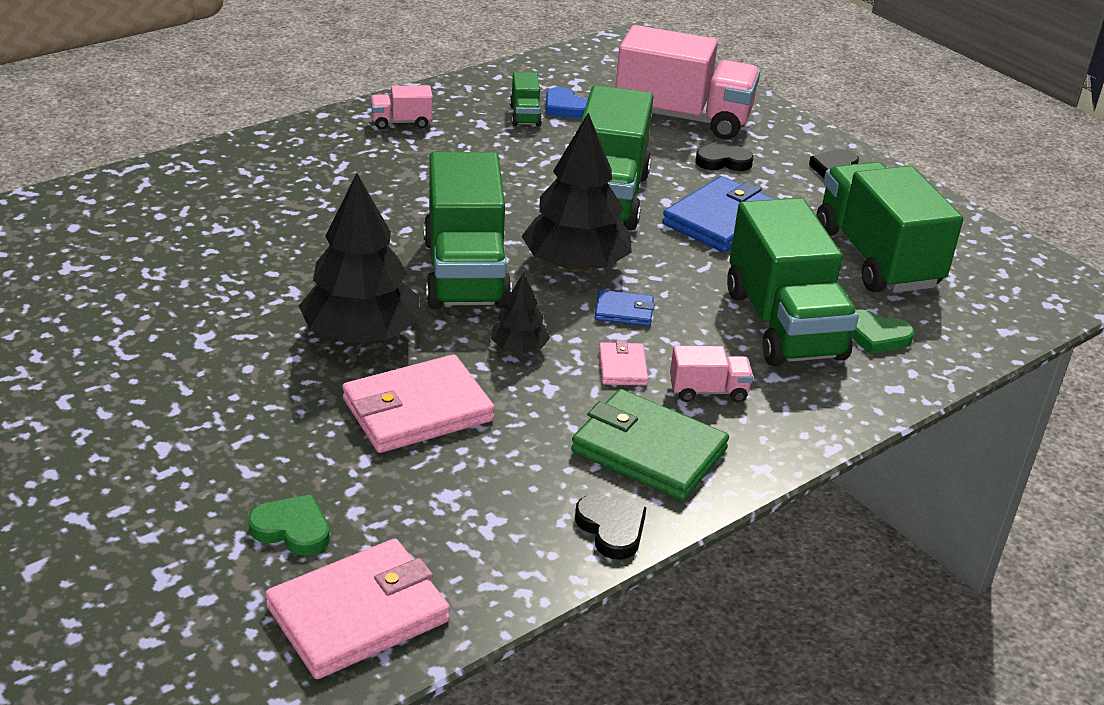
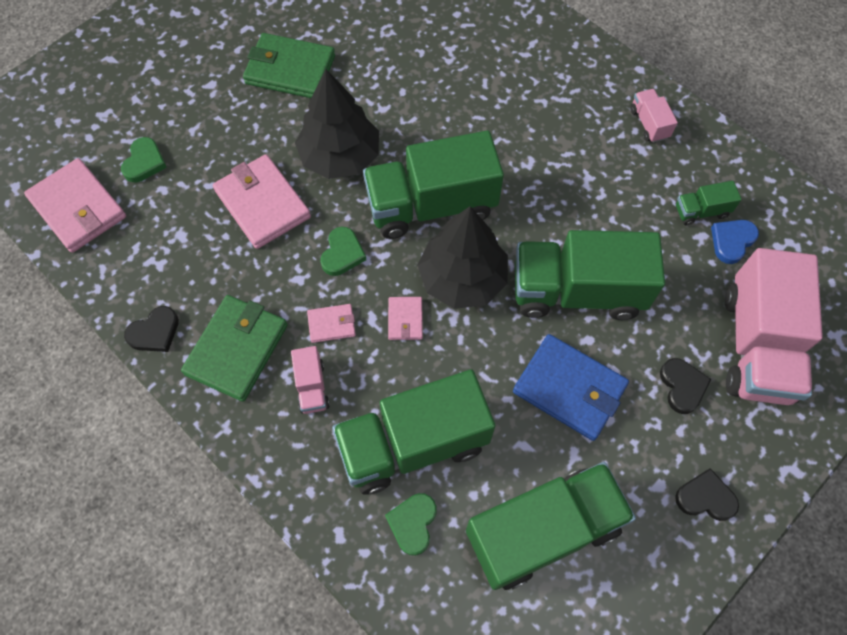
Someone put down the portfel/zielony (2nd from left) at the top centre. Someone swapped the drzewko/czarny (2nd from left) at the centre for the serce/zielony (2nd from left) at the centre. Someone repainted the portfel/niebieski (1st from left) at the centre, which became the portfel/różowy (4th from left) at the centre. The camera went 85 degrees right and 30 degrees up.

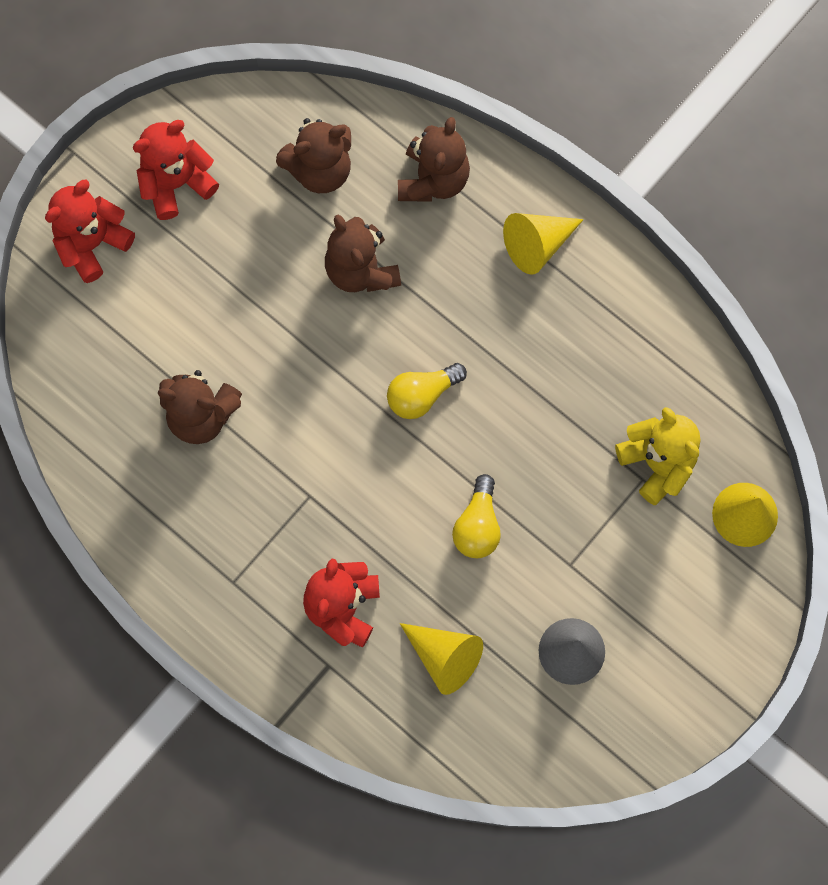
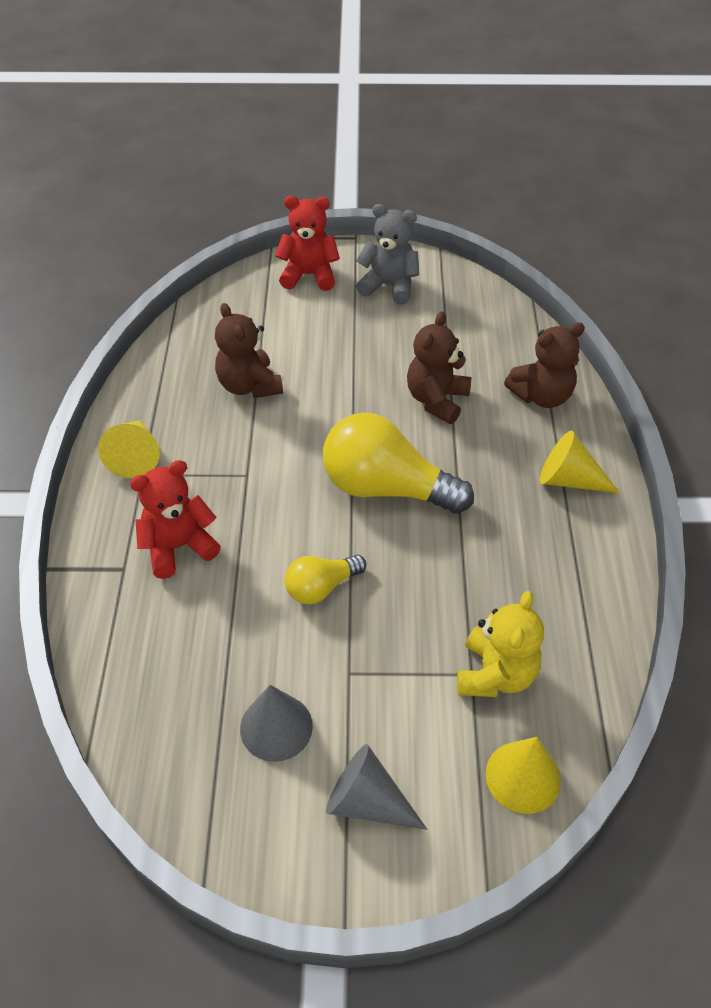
Someone carried the stożek/żółty (1st from left) from the bottom centre to the middle left. Someone scaled the żarówka/żółty (1st from left in the first image) at the centre by 1.89. Someone put down the stożek/szary (2nd from left) at the bottom centre. Someone repainted the miś/czerwony (2nd from left) at the top left, which became the miś/szary at the top centre. Someone took away the miś/brązowy (2nd from left) at the top centre. The camera went 50 degrees right and 25 degrees down.

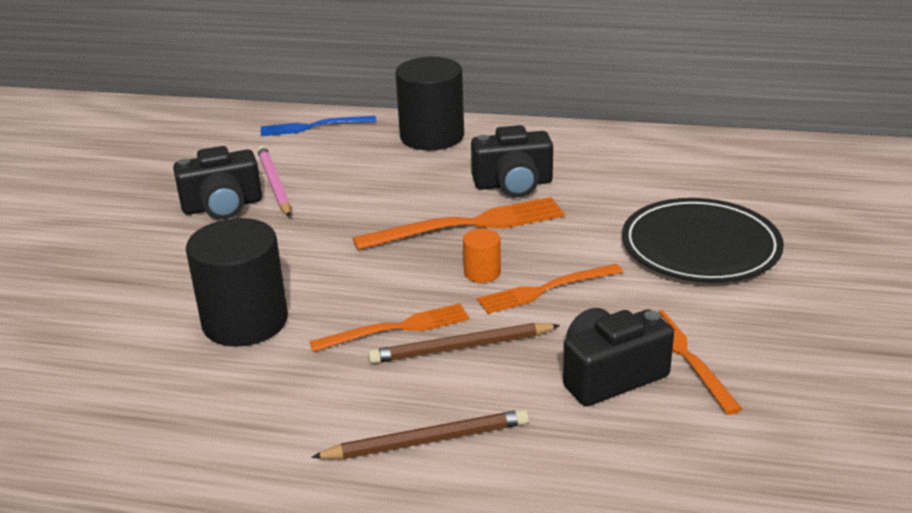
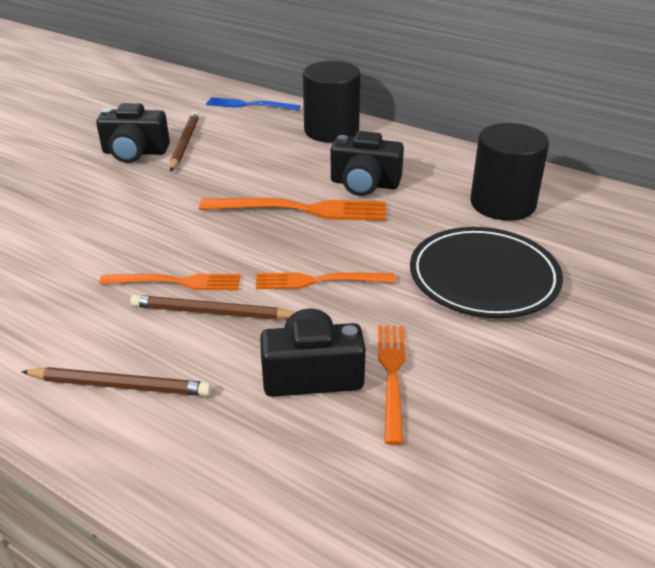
Someone repainted the ołówek/różowy at the middle left, which became the ołówek/brązowy (2nd from left) at the top left. Someone carried the walec/czarny (1st from left in the first image) from the middle left to the top right. Someone took away the walec/pomarańczowy at the centre. The camera went 20 degrees right and 5 degrees up.

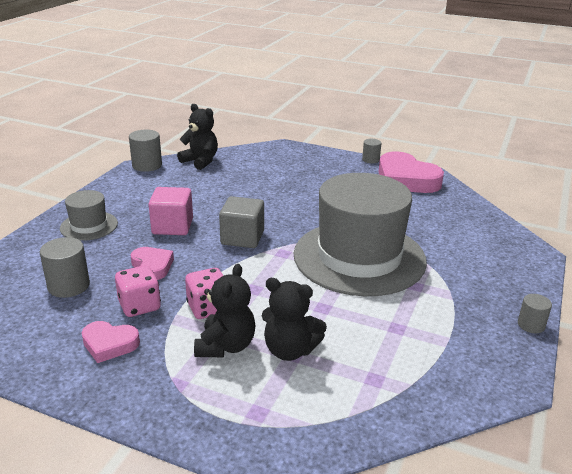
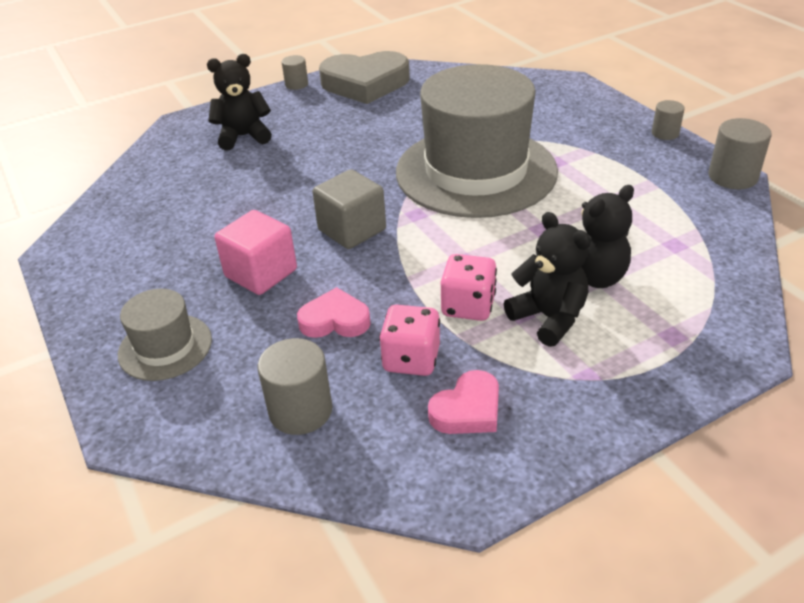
Someone carried the miś/czarny (1st from left) from the top centre to the top left. Someone repainted the serce/różowy (3rd from left) at the middle right, which became the serce/szary at the top centre. Someone carried the walec/szary (2nd from left in the first image) from the top left to the top right. The camera went 50 degrees left and 10 degrees up.

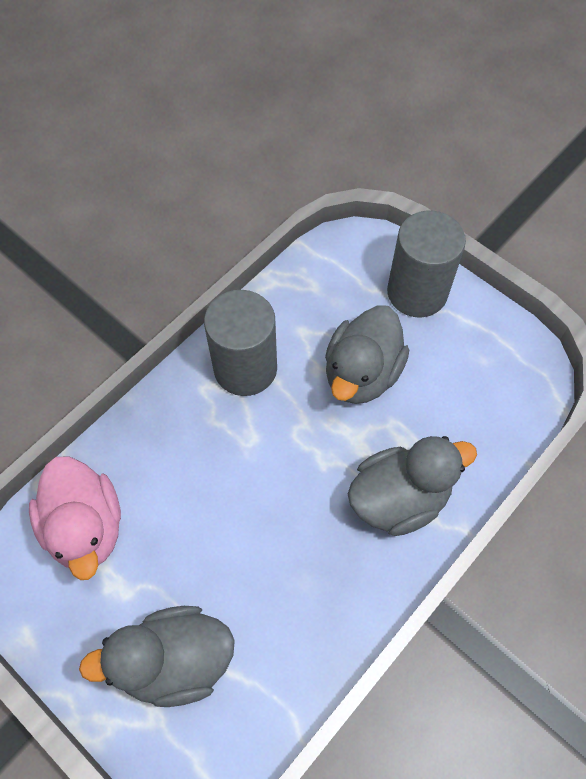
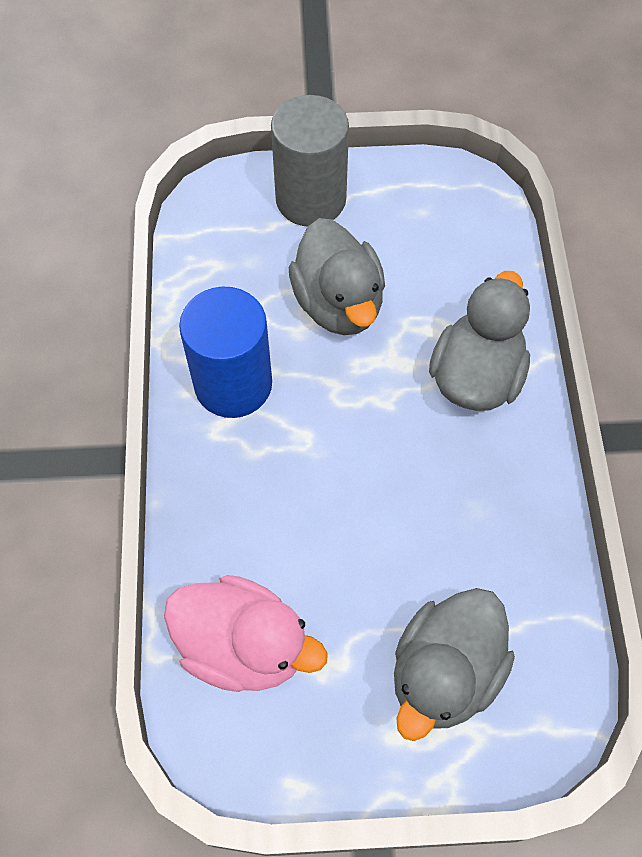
Someone repainted the walec/szary (1st from left) at the centre, which became the walec/niebieski at the centre. The camera went 45 degrees left and 0 degrees up.

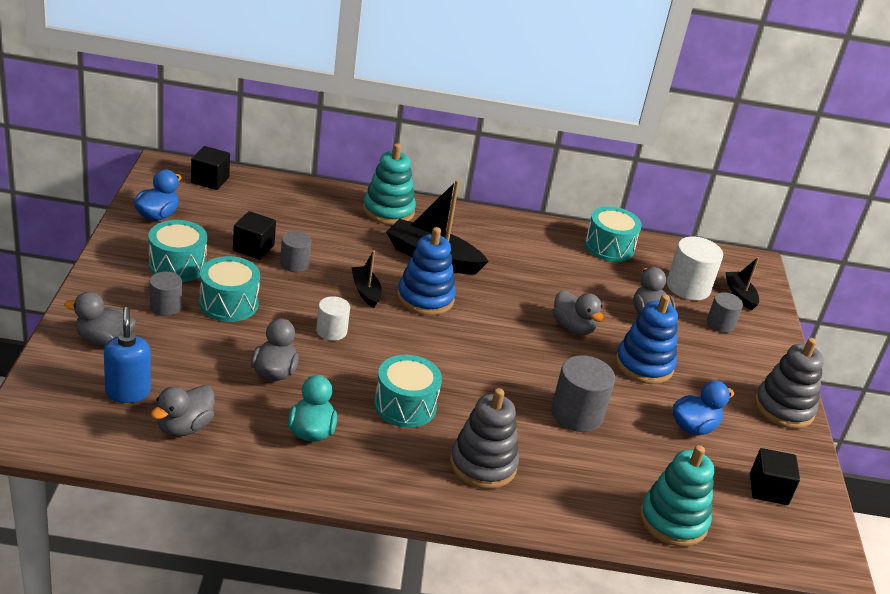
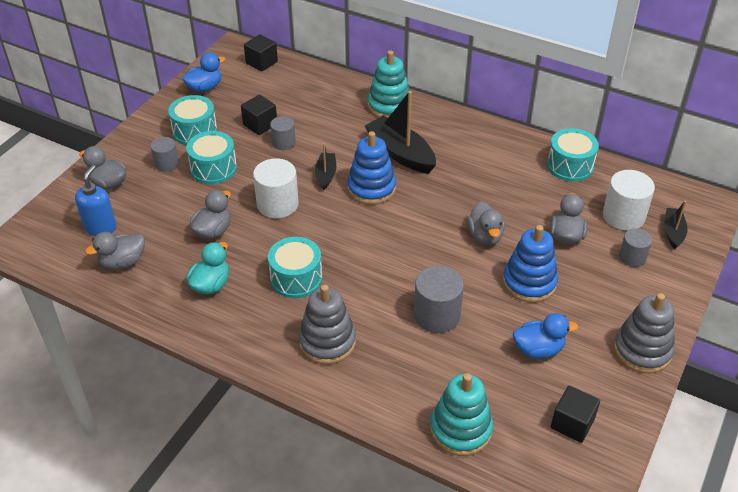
Someone scaled the walec/biały (1st from left) at the centre by 1.64. The camera went 30 degrees right and 10 degrees up.

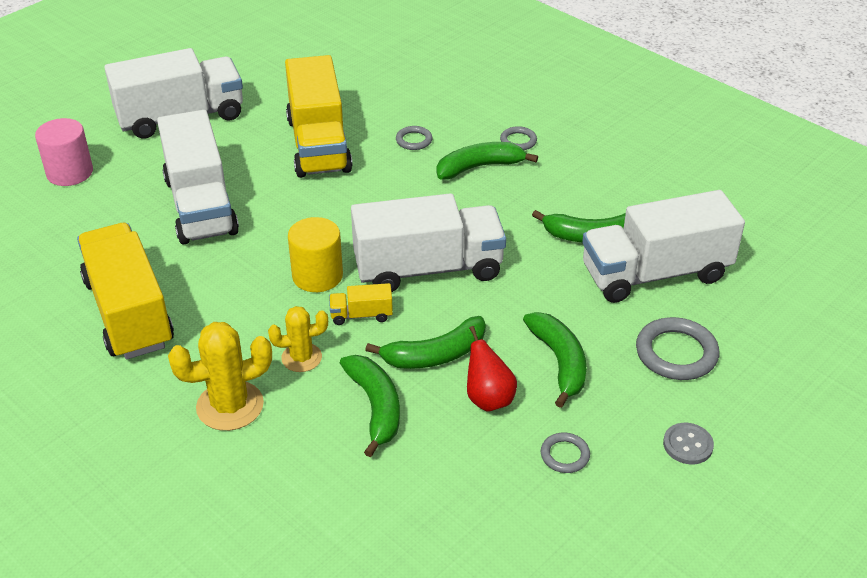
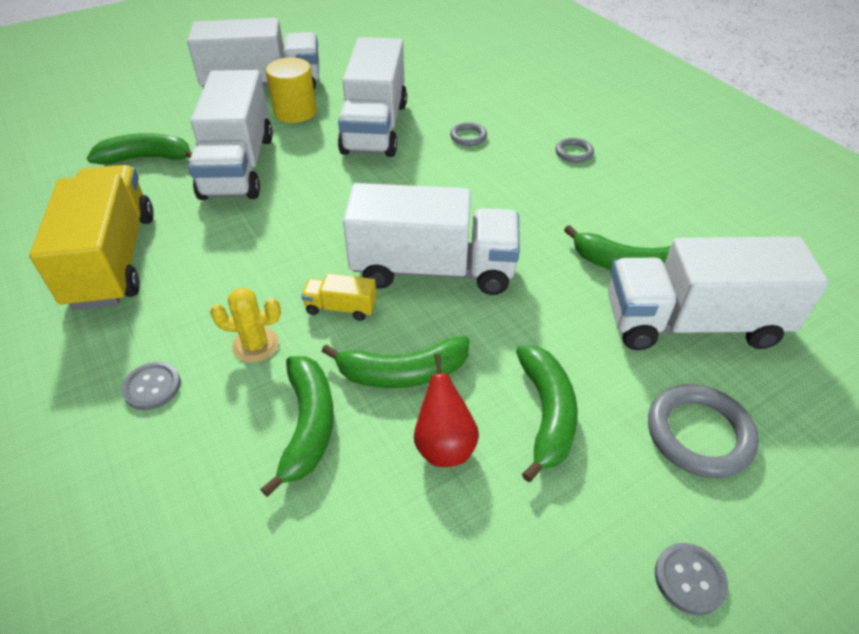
Someone carried the banan/zielony (3rd from left in the first image) from the top centre to the top left. Someone swapped the kaktus/żółty (1st from left) at the middle left for the guzik/szary (1st from left) at the middle left. Someone carried the walec/żółty from the centre to the top centre. Someone repainted the ciężarówka/żółty (2nd from left) at the top centre, which became the ciężarówka/biały (3rd from left) at the top centre. Someone took away the walec/różowy at the top left. Someone took away the pierścień/szary (3rd from left) at the bottom centre. The camera went 15 degrees right and 5 degrees up.

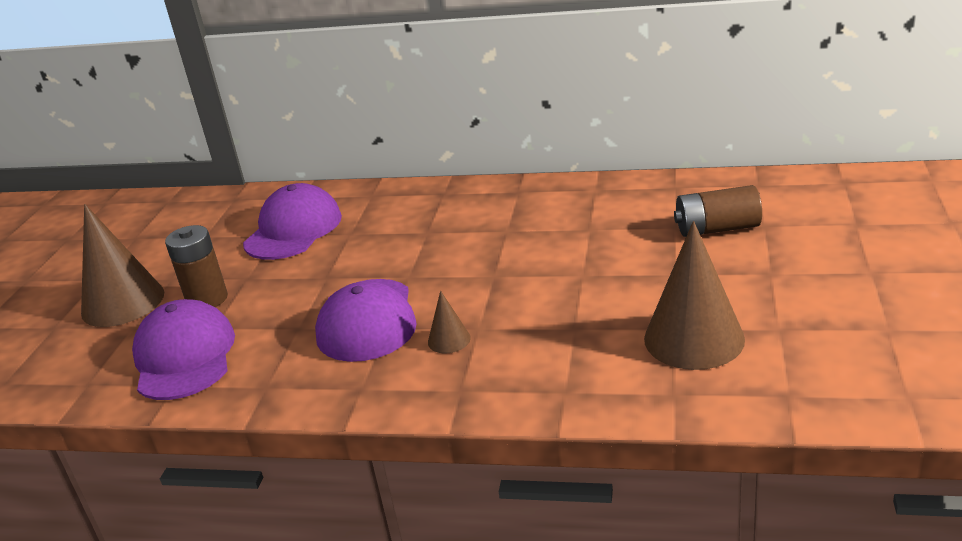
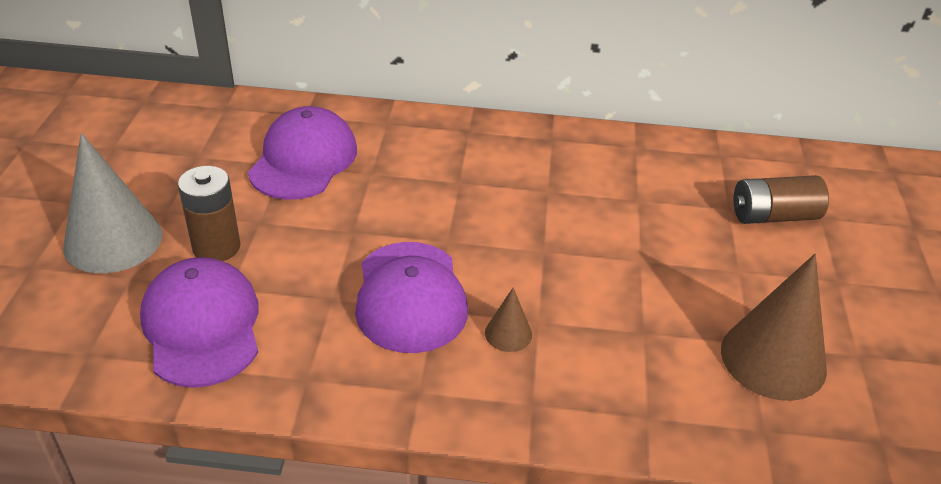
Someone repainted the stożek/brązowy (1st from left) at the middle left, which became the stożek/szary at the middle left. The camera went 10 degrees left and 10 degrees up.

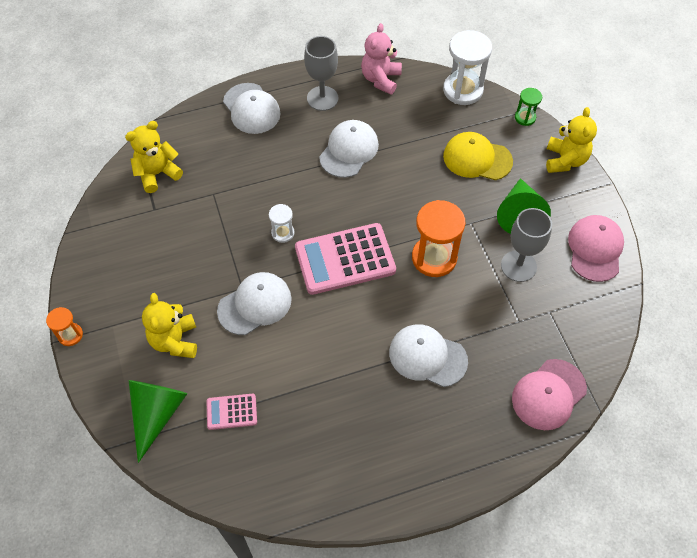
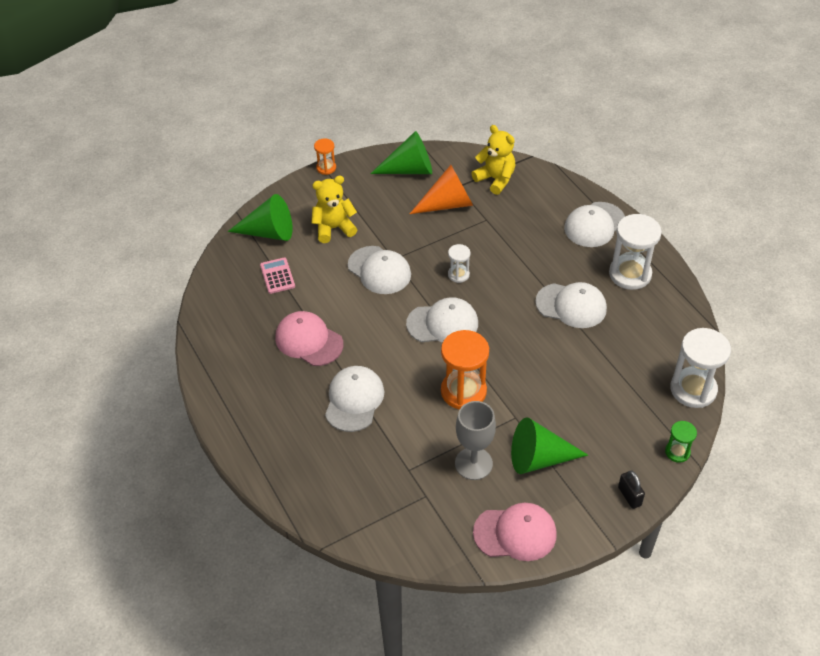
Someone carried the czapka/różowy (1st from left) from the bottom right to the centre. Someone put down the stożek/zielony (2nd from left) at the top centre. Someone swapped the kalkulator/różowy (2nd from left) at the centre for the czapka/biały (3rd from left) at the centre. Someone put down the stożek/pomarańczowy at the top centre. Someone swapped the kielich/szary (1st from left) at the top centre for the klepsydra/biały (2nd from left) at the middle right. Someone swapped the miś/żółty (3rd from left) at the top right for the kłódka/czarny at the bottom right. Someone took away the miś/różowy at the top centre. Someone took away the czapka/żółty at the top right. The camera went 80 degrees right and 10 degrees down.

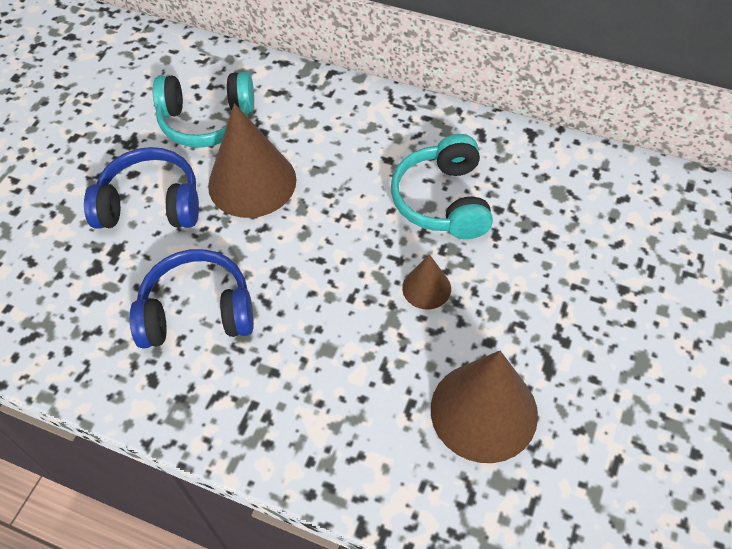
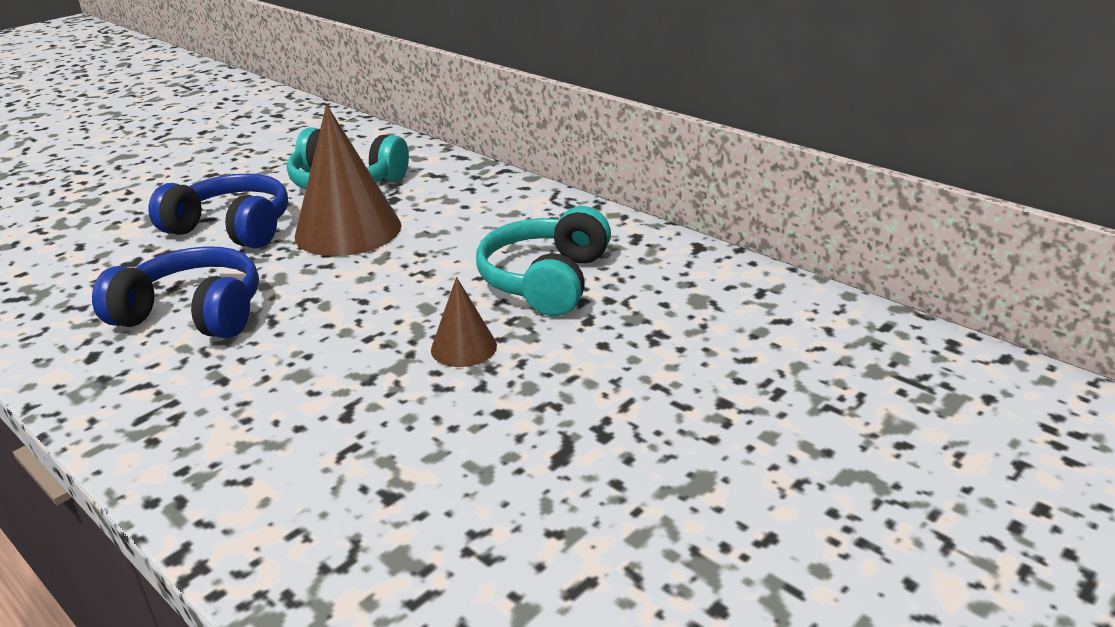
Someone took away the stożek/brązowy (3rd from left) at the bottom centre. The camera went 20 degrees right and 25 degrees down.

